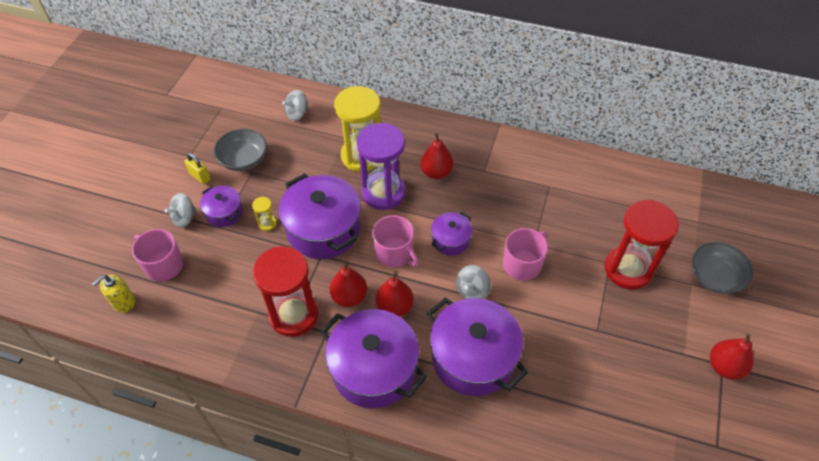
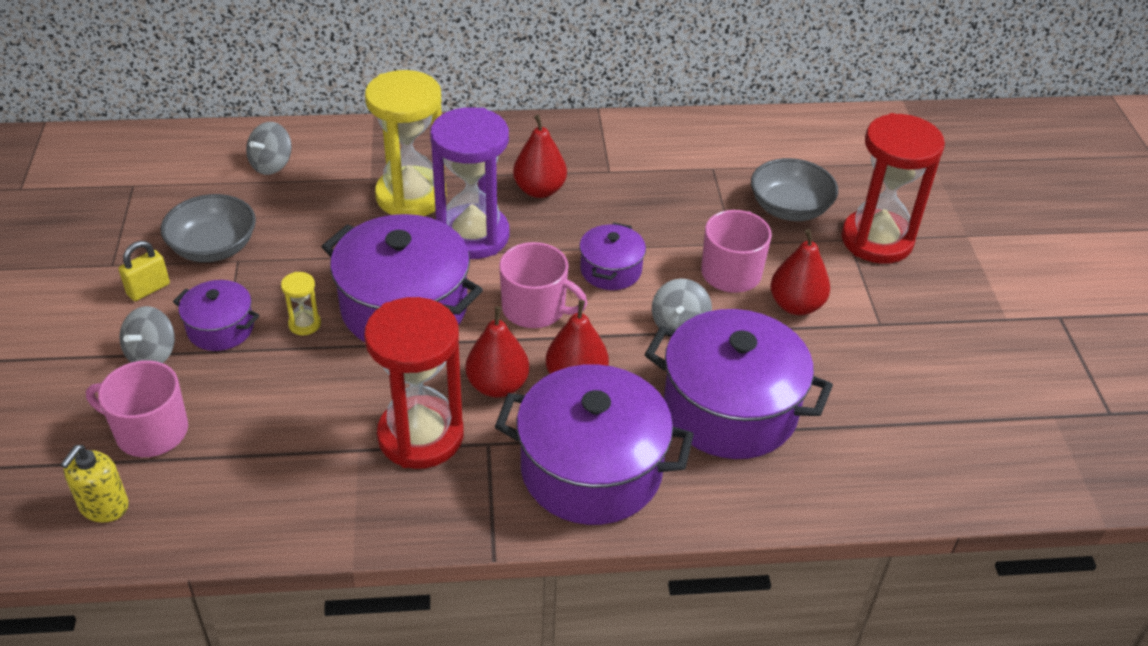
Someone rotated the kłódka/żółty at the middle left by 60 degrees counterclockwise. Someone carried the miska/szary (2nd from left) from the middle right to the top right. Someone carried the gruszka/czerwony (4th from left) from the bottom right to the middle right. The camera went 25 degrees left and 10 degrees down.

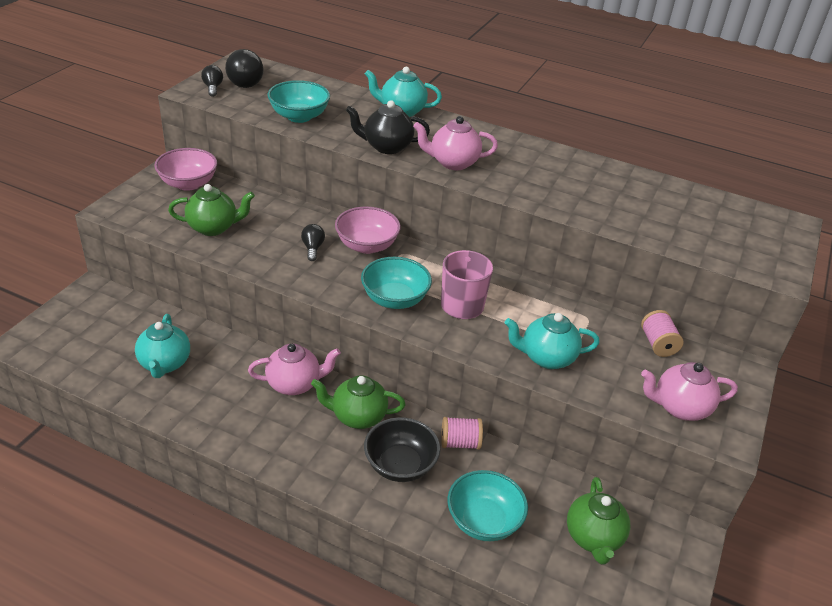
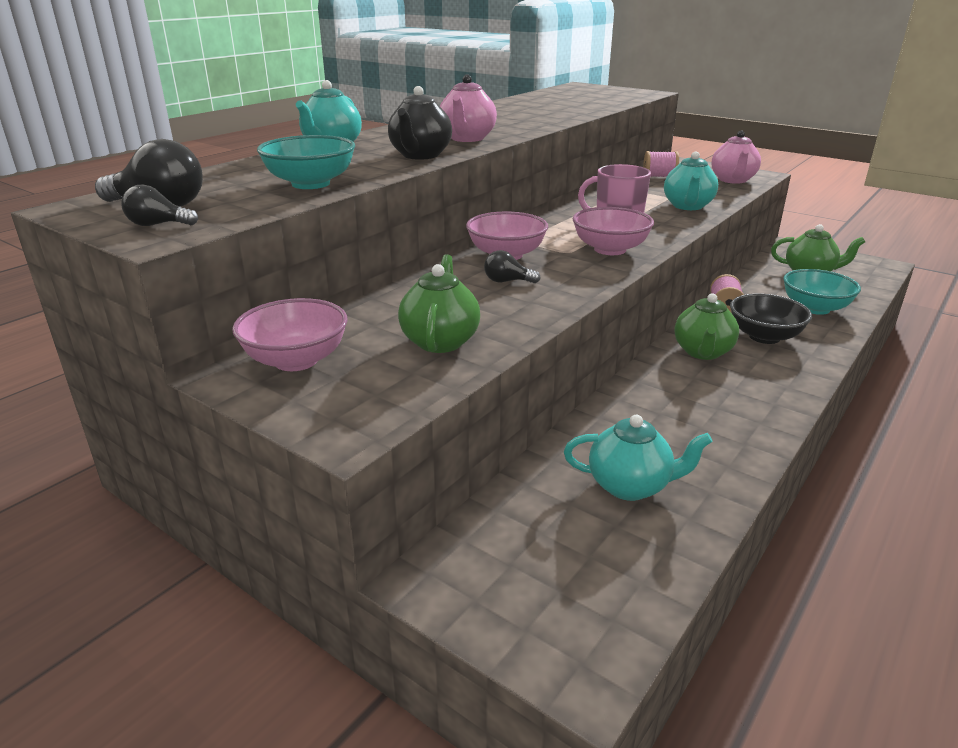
Someone repainted the miska/turkusowy (2nd from left) at the centre, which became the miska/różowy (3rd from left) at the top centre. Someone took away the imbryk/różowy (1st from left) at the centre. The camera went 75 degrees left and 10 degrees down.

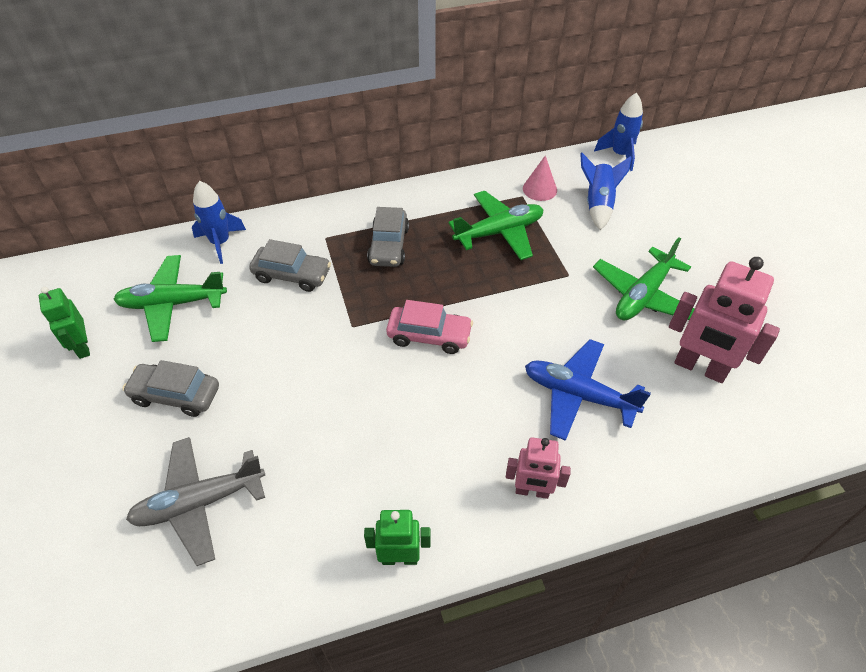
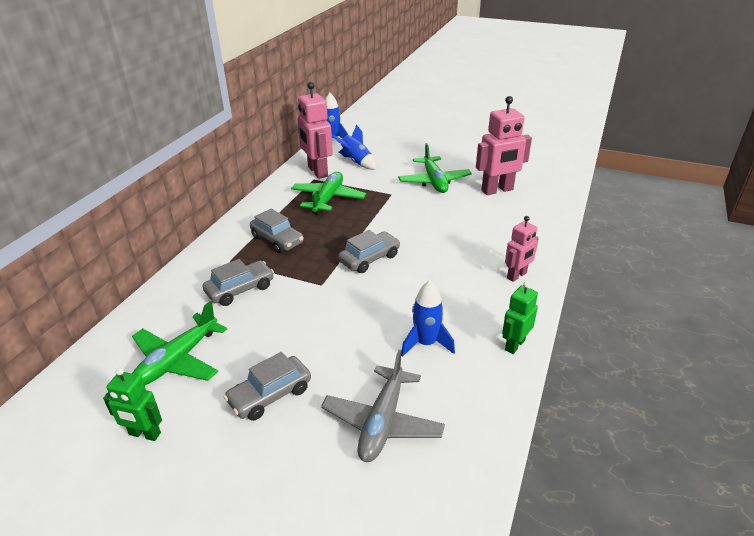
Someone swapped the stożek/różowy at the top centre for the robot/różowy (1st from left) at the top centre. Someone repainted the samochód/różowy at the centre, which became the samochód/szary (4th from left) at the centre. Someone carried the rakieta/niebieski (1st from left in the first image) from the top left to the centre. Someone took away the samolot/niebieski at the middle right. The camera went 50 degrees left and 15 degrees down.

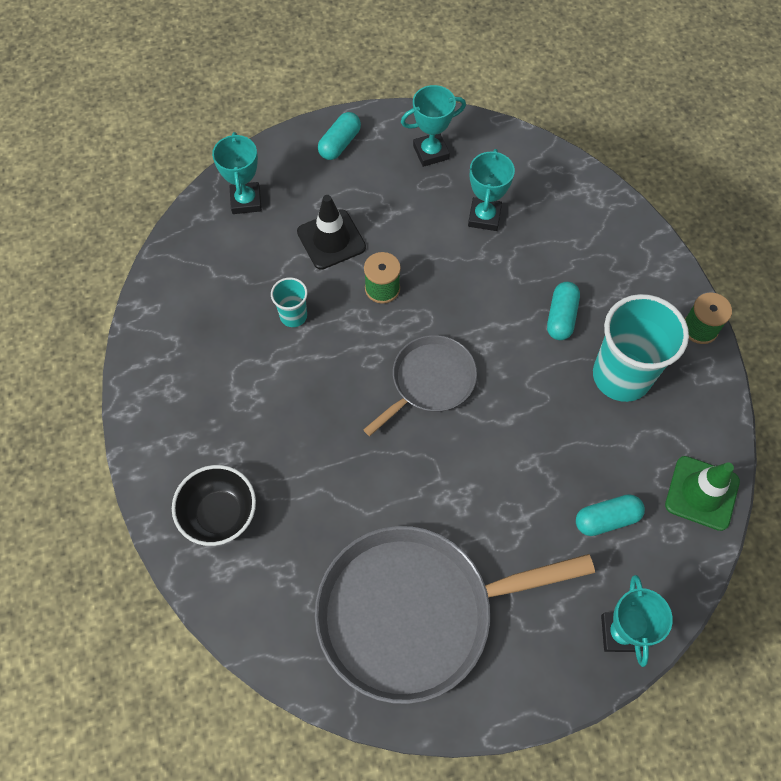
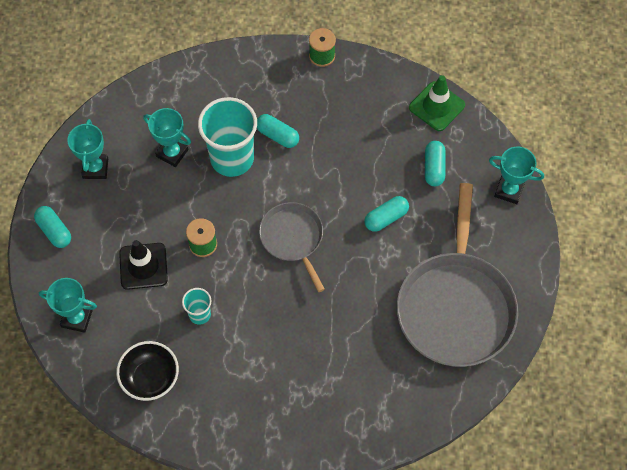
Someone carried the miska/czarny from the middle left to the bottom left. Someone carried the szklanka/turkusowy (2nd from left) from the middle right to the top centre. Someone put down the kapsułka/turkusowy (3rd from left) at the centre. The camera went 70 degrees left and 0 degrees up.

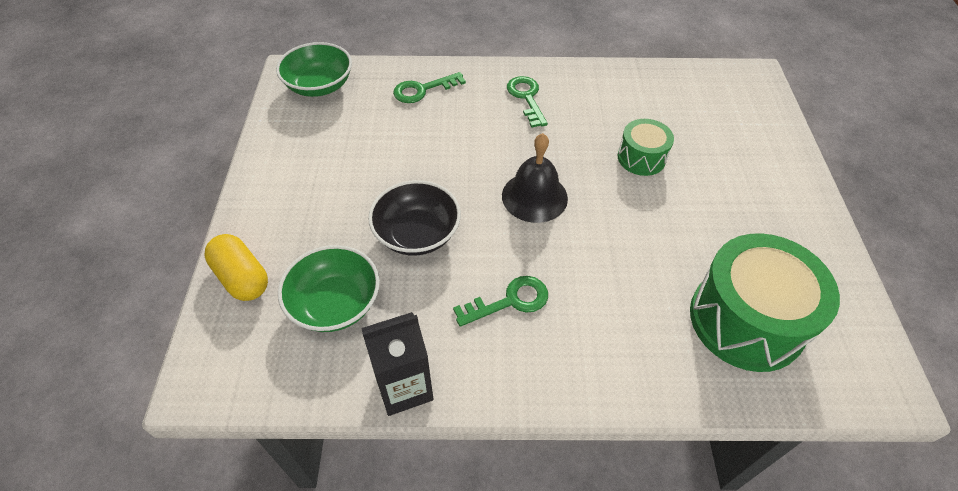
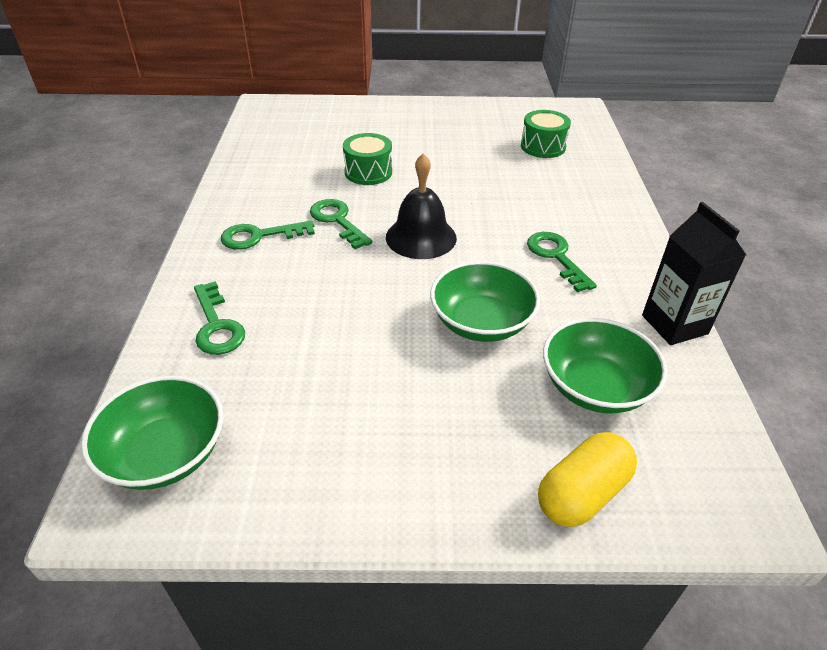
Someone put down the klucz/zielony (3rd from left) at the centre. Someone repainted the miska/czarny at the centre, which became the miska/zielony (2nd from left) at the centre. Someone scaled the bęben/zielony (2nd from left) at the middle right by 0.53. The camera went 90 degrees left and 10 degrees down.

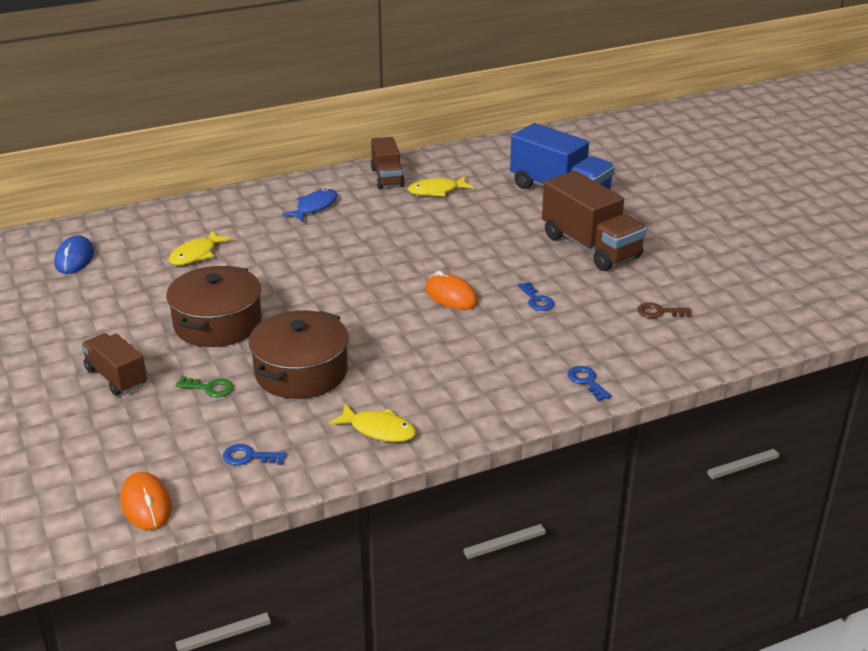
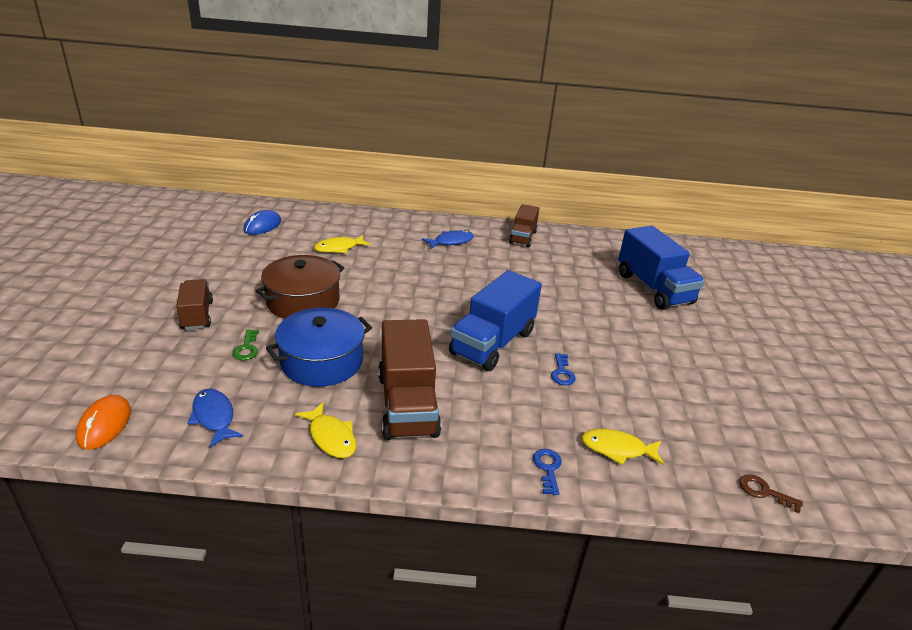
Someone swapped the klucz/niebieski (1st from left) at the bottom left for the ryba/niebieski (1st from left) at the middle left. Someone rotated the klucz/zielony at the middle left by 45 degrees clockwise. Someone repainted the garnek/brązowy (2nd from left) at the centre, which became the garnek/niebieski at the centre. Someone carried the ciężarówka/brązowy (3rd from left in the first image) from the middle right to the centre. Someone swapped the myszka/pomarańczowy (2nd from left) at the centre for the ciężarówka/niebieski (1st from left) at the centre. Someone carried the ryba/żółty (3rd from left) from the top centre to the bottom right. Someone carried the klucz/brązowy from the middle right to the bottom right. The camera went 25 degrees right and 0 degrees up.

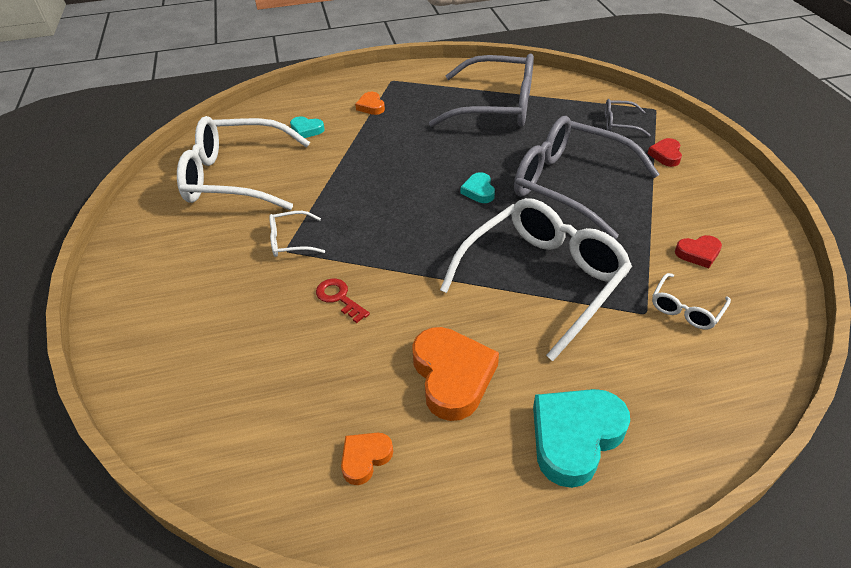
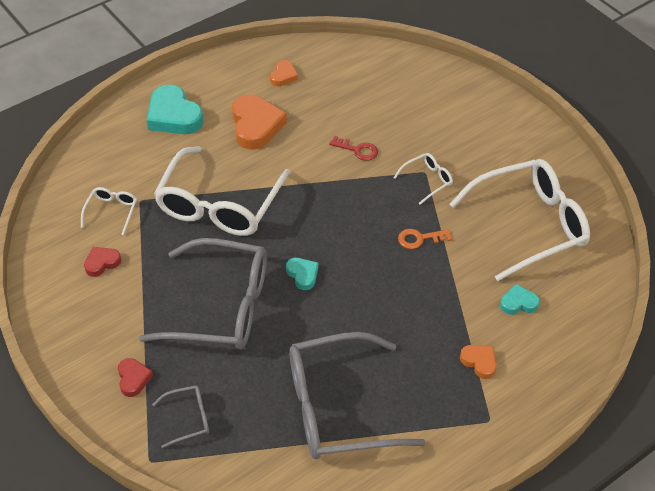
Someone rotated the serce/turkusowy (3rd from left in the first image) at the bottom right by 120 degrees clockwise. Someone rotated the serce/pomarańczowy (3rd from left in the first image) at the centre by 150 degrees counterclockwise. Someone put down the klucz/pomarańczowy at the centre. The camera went 155 degrees right and 5 degrees up.

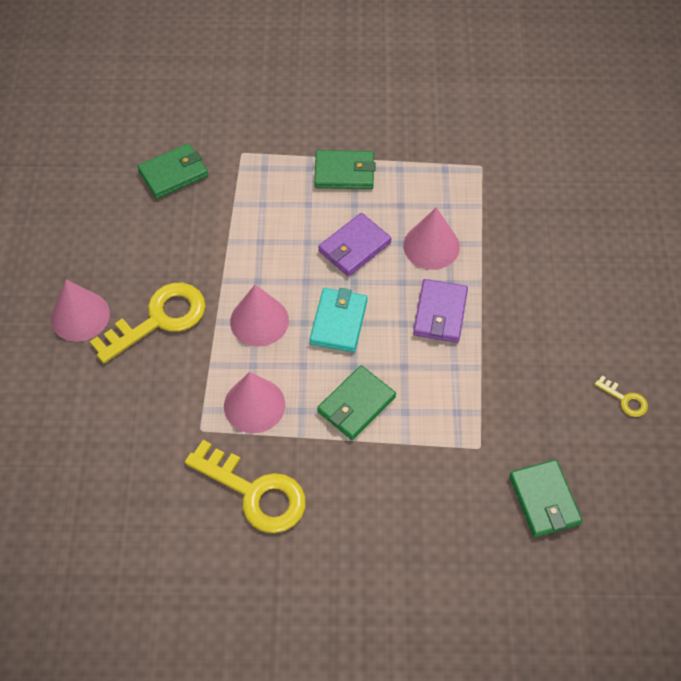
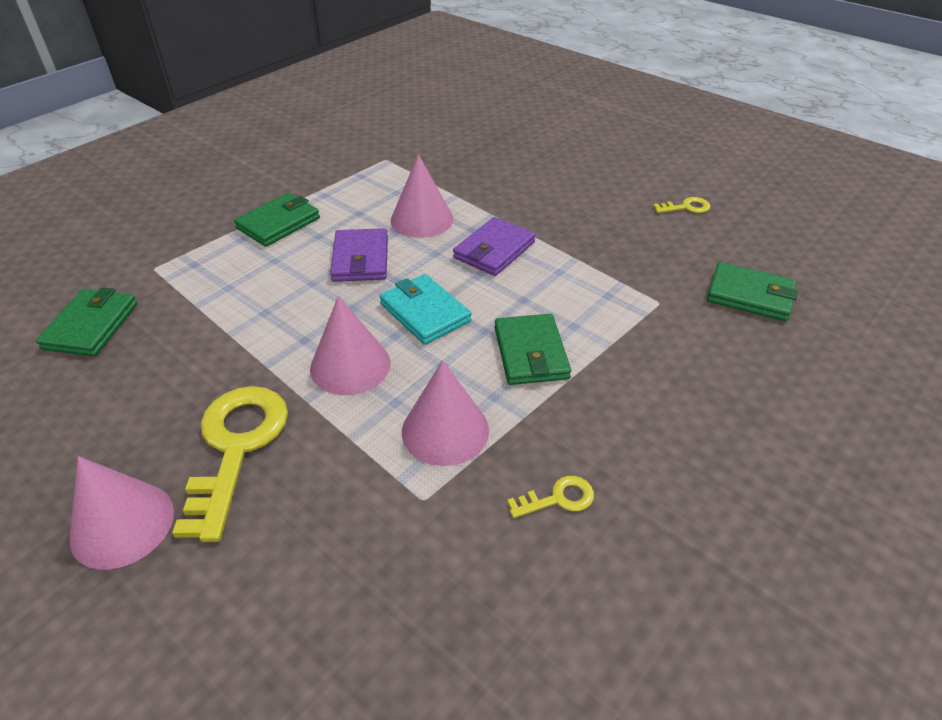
Someone rotated the portfel/fioletowy (2nd from left) at the centre by 75 degrees clockwise. Someone scaled the klucz/żółty (2nd from left) at the bottom centre by 0.45. The camera went 50 degrees left and 15 degrees down.

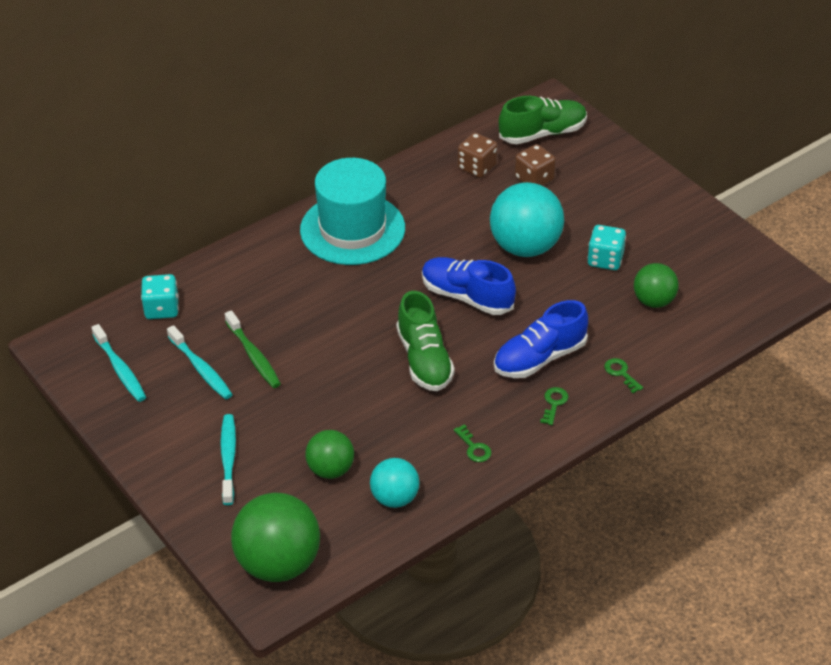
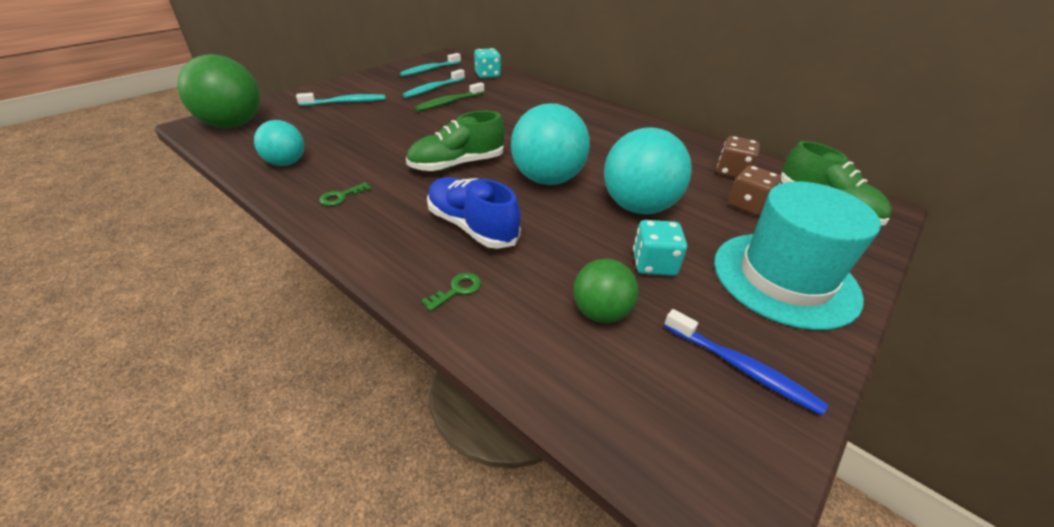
Someone swapped the but/niebieski (1st from left) at the centre for the piłka/turkusowy (2nd from left) at the top centre. Someone put down the szczoteczka do zębów/niebieski at the bottom right. Someone carried the kapelusz/turkusowy from the top centre to the middle right. Someone took away the piłka/zielony (2nd from left) at the bottom centre. Someone took away the klucz/zielony (2nd from left) at the middle right. The camera went 75 degrees right and 5 degrees down.

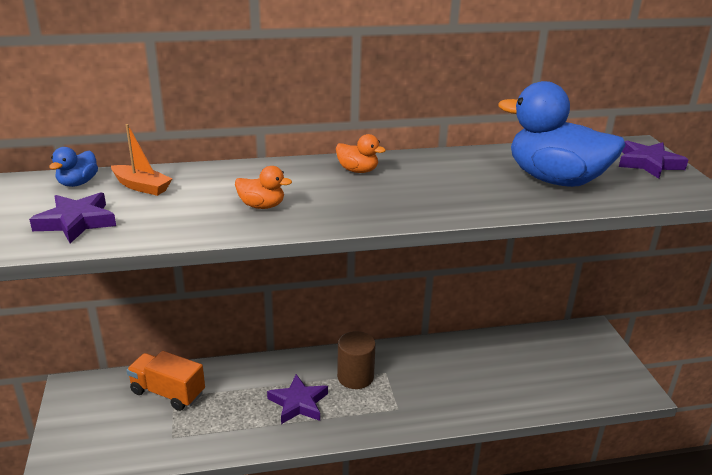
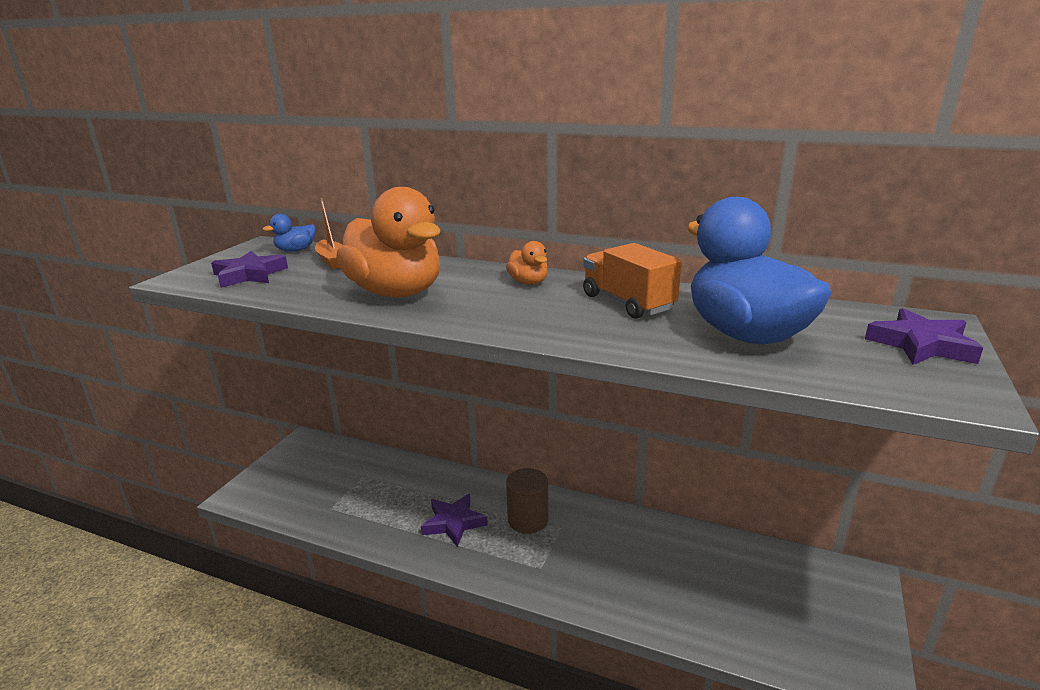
Someone scaled the kaczka/pomarańczowy (1st from left) at the centre by 2.33. Someone carried the ciężarówka/pomarańczowy from the bottom left to the centre. The camera went 35 degrees right and 5 degrees down.

